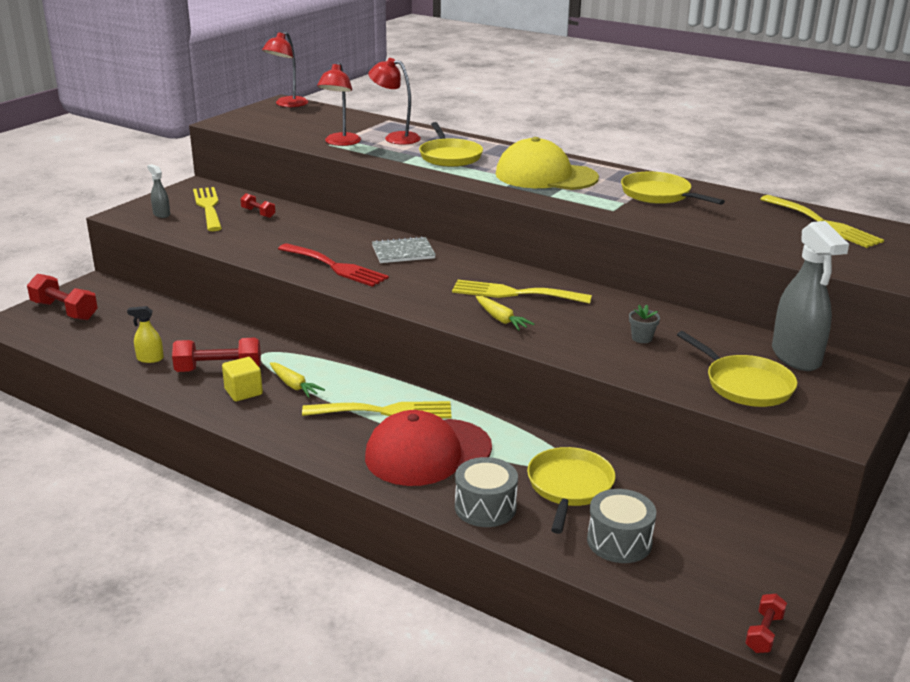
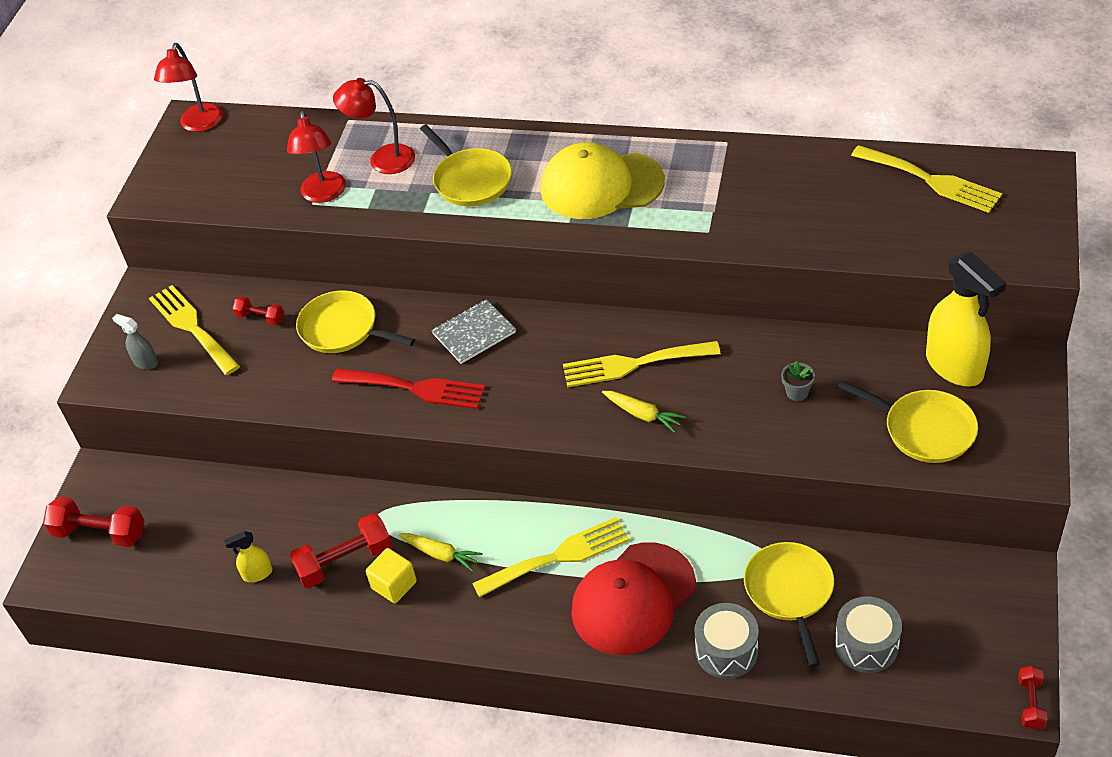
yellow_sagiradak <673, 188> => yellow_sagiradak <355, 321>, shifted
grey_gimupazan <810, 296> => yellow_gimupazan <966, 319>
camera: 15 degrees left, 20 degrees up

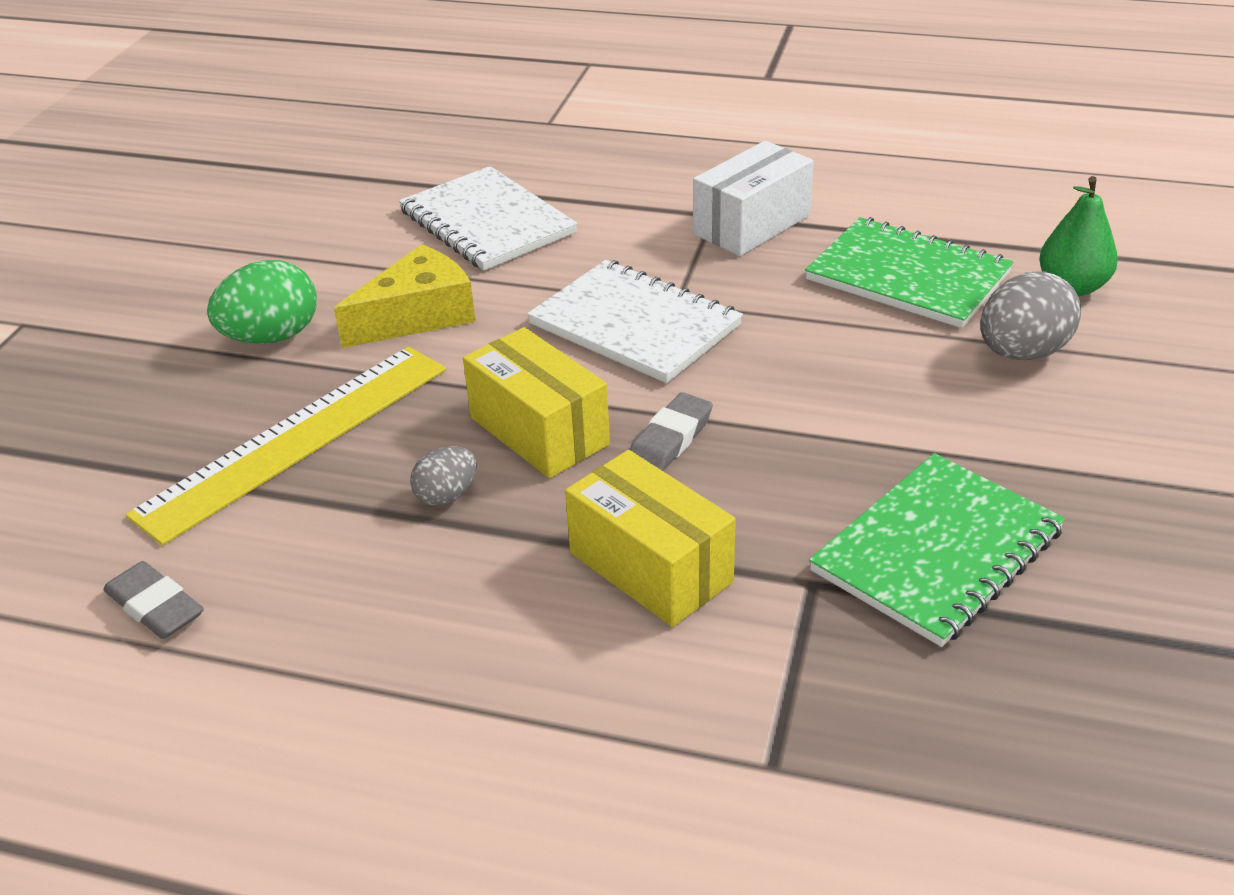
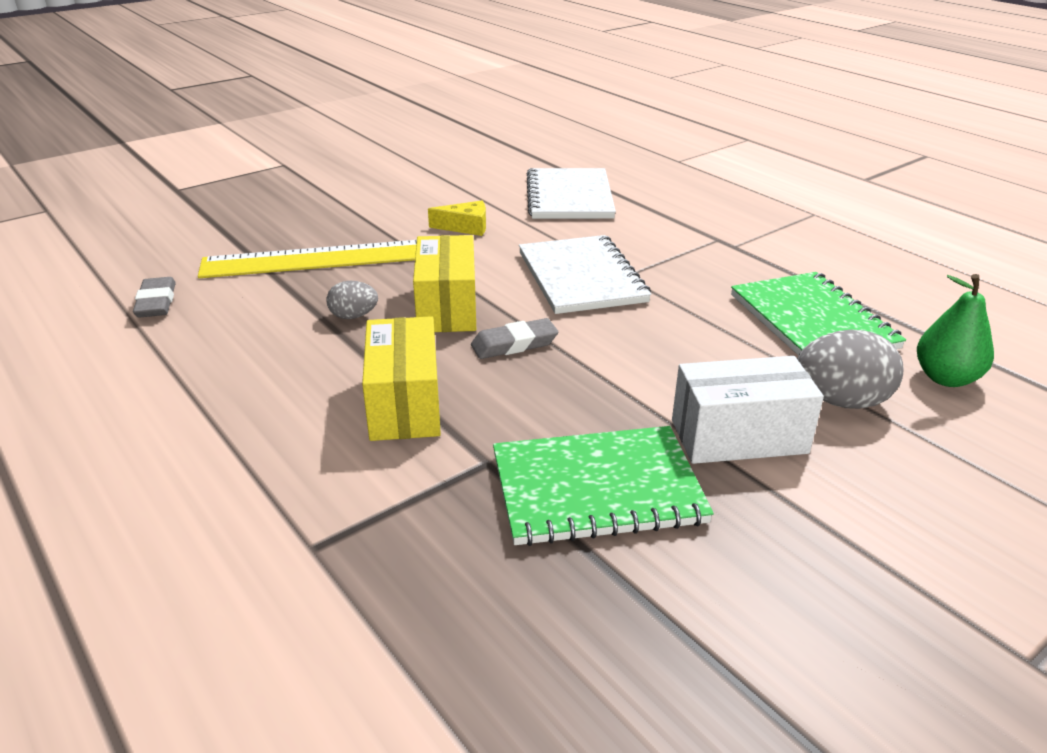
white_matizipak <753, 198> => white_matizipak <748, 410>, shifted
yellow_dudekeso <405, 296> => yellow_dudekeso <457, 218>, x0.61
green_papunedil <262, 302> => nothing
camera: 35 degrees right, 5 degrees down

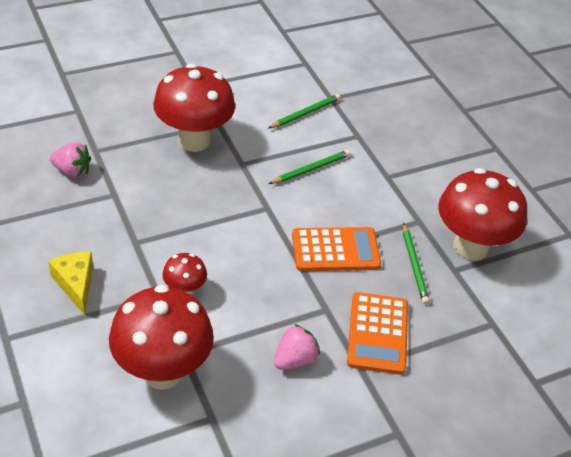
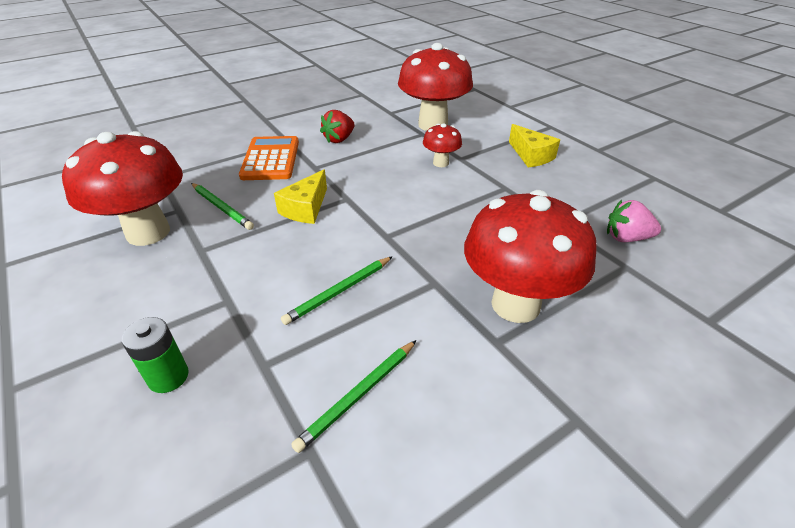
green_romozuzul <416, 264> => green_romozuzul <222, 206>, 150 degrees clockwise
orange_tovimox <336, 249> => yellow_dudekeso <300, 196>
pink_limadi <297, 347> => red_limadi <337, 126>
nothing => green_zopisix <155, 355>
camera: 175 degrees right, 5 degrees down

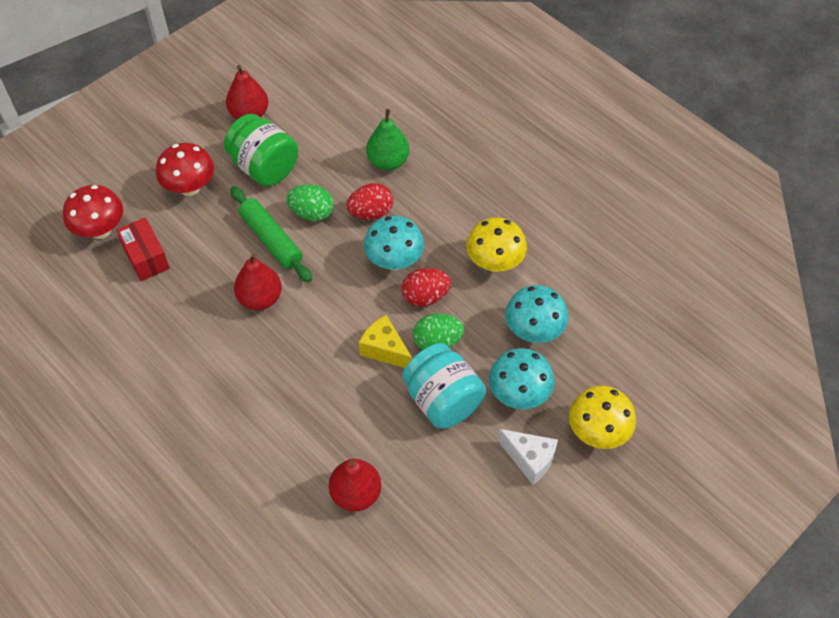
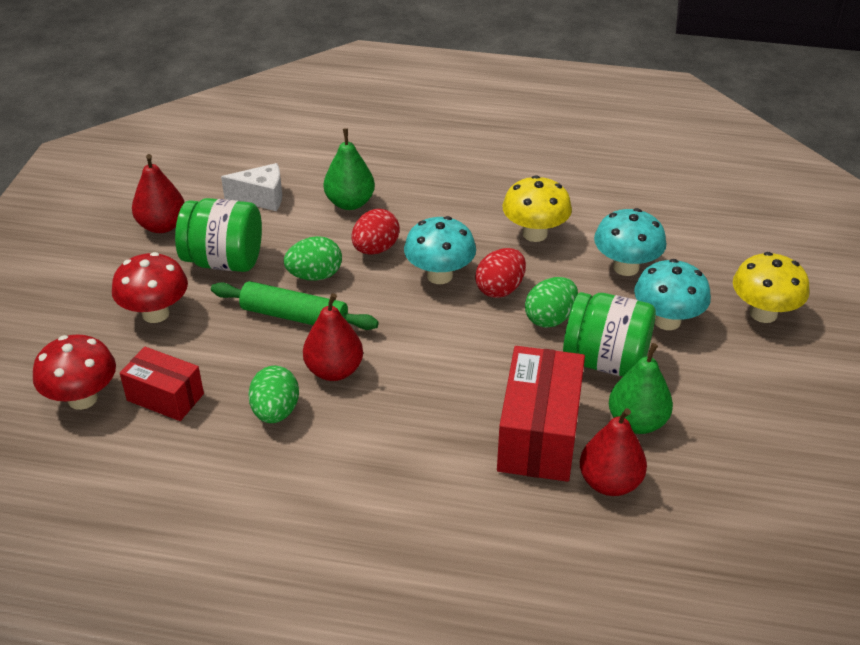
yellow_dudekeso <385, 341> => nothing
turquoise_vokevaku <444, 386> => green_vokevaku <609, 334>
white_dudekeso <528, 457> => white_dudekeso <251, 187>, shifted
nothing => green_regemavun <641, 388>
nothing => red_matizipak <541, 414>
nothing => green_papunedil <273, 394>
camera: 35 degrees left, 15 degrees down

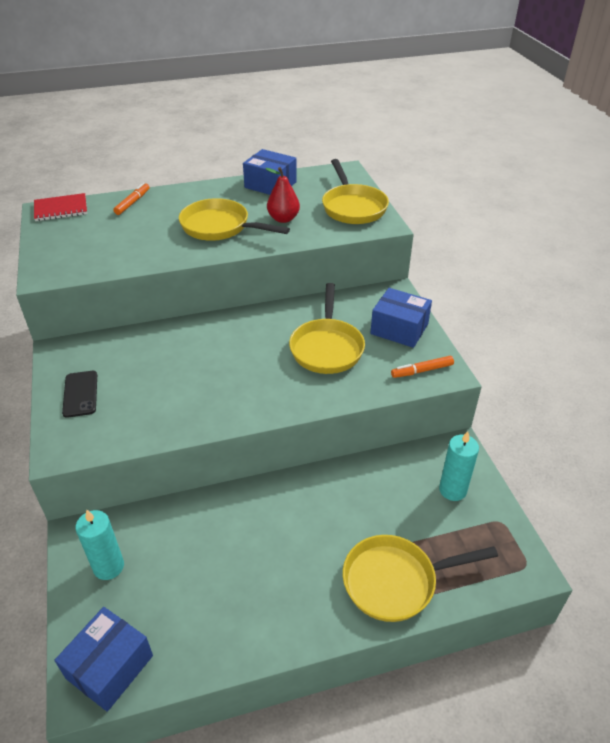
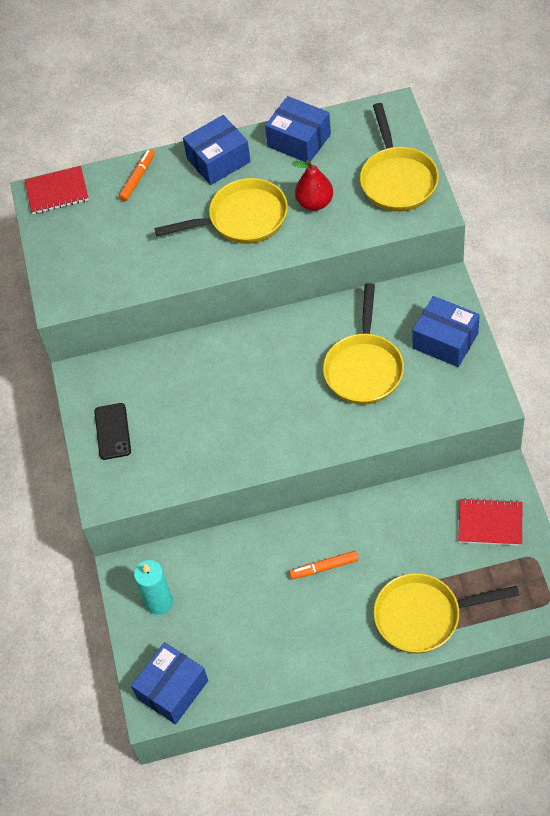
yellow_sagiradak <234, 219> => yellow_sagiradak <221, 211>, 135 degrees clockwise
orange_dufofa <422, 367> => orange_dufofa <324, 565>, shifted
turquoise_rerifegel <459, 466> => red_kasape <490, 522>
nothing => blue_matizipak <217, 150>
camera: 10 degrees right, 15 degrees up

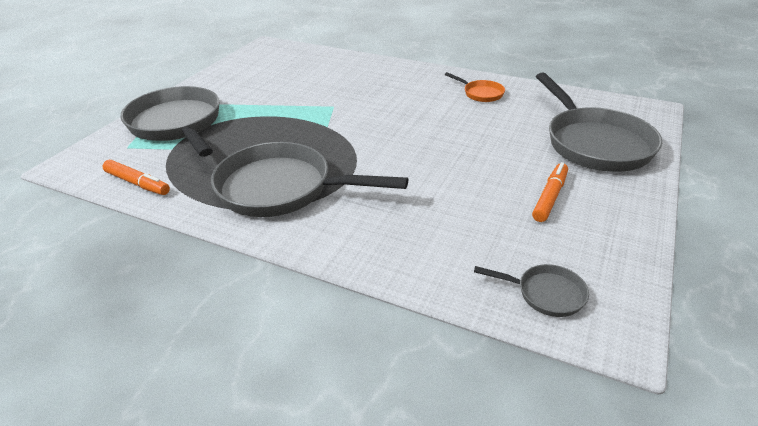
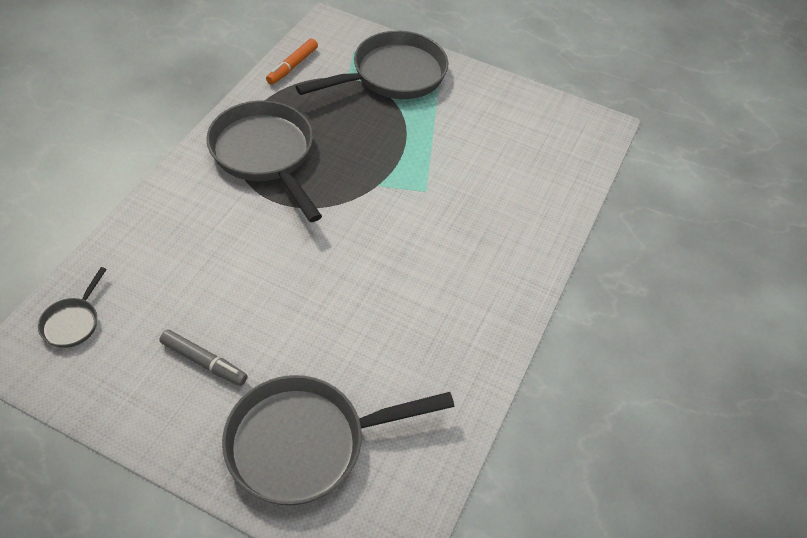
orange_sagiradak <475, 87> => nothing
grey_sagiradak <309, 179> => grey_sagiradak <264, 161>, 45 degrees counterclockwise
orange_dufofa <550, 192> => grey_dufofa <203, 358>
camera: 85 degrees right, 15 degrees up

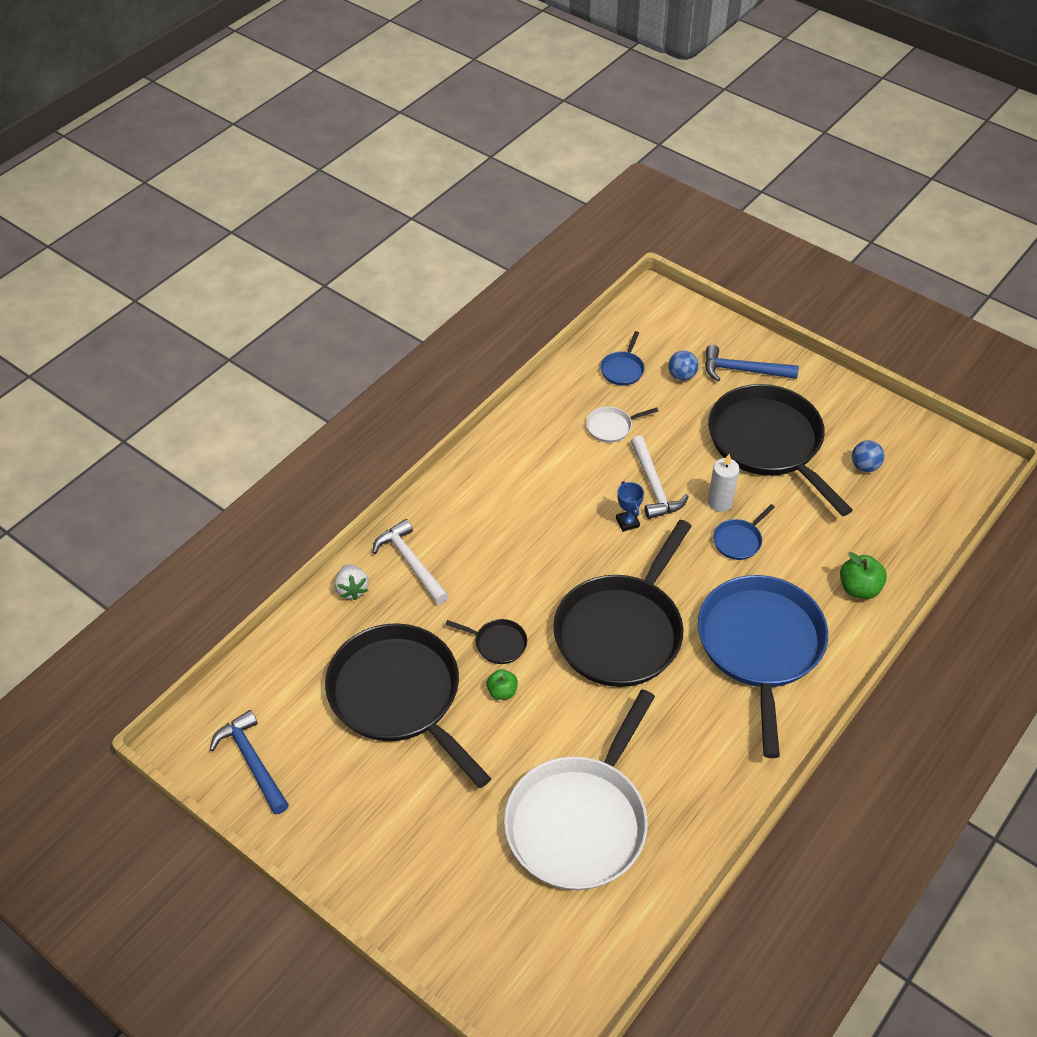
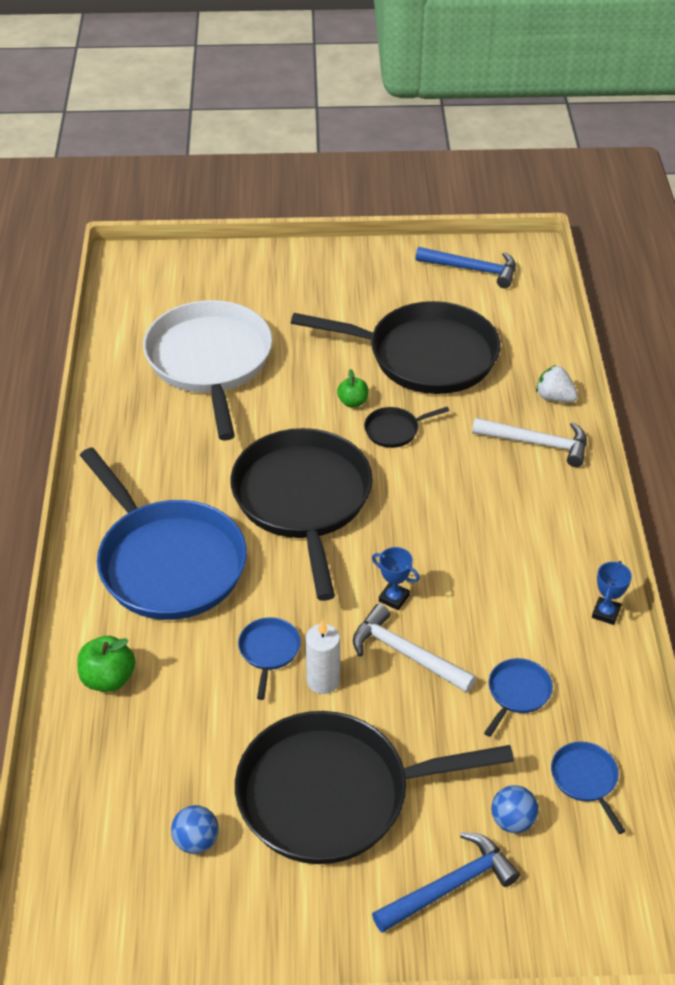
black_sagiradak <780, 450> => black_sagiradak <374, 787>, 150 degrees clockwise
white_sagiradak <622, 424> => blue_sagiradak <518, 697>
nothing => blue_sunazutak <612, 593>
camera: 140 degrees right, 5 degrees down

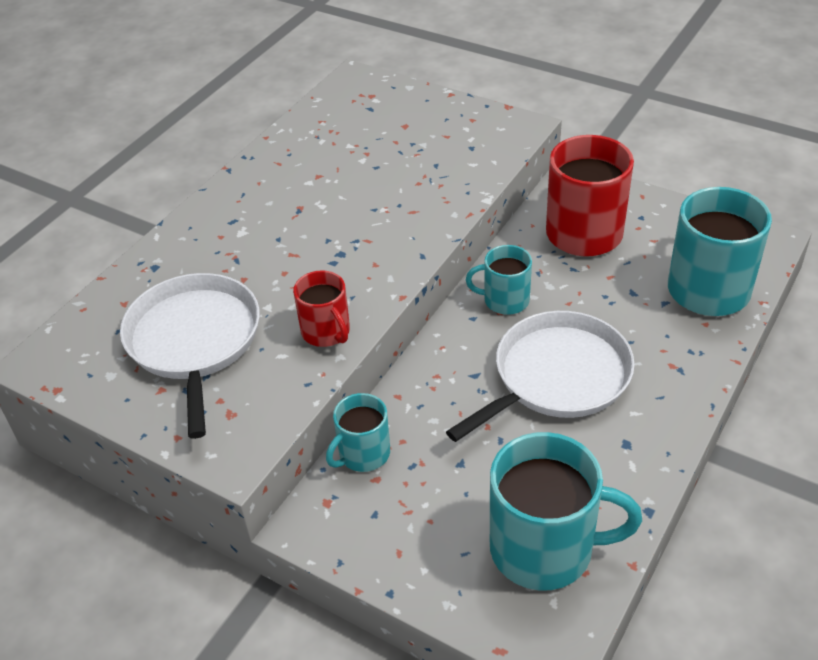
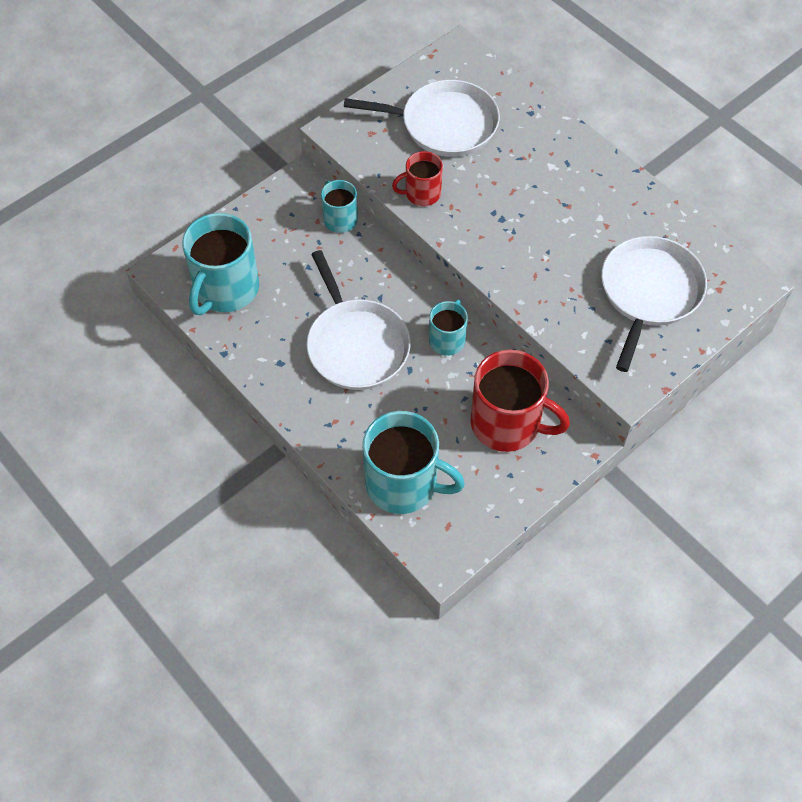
nothing => white_sagiradak <654, 304>
camera: 105 degrees right, 15 degrees up

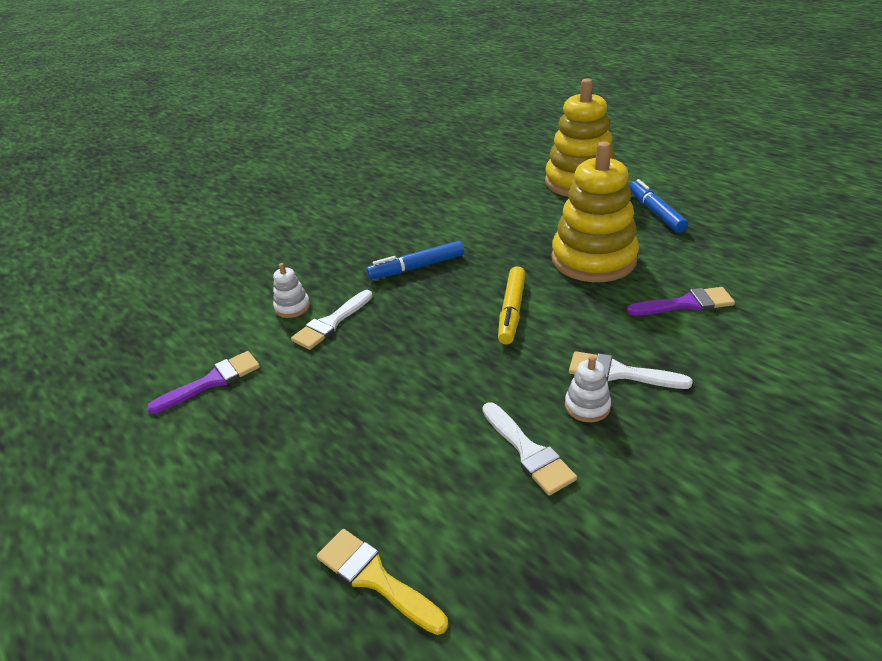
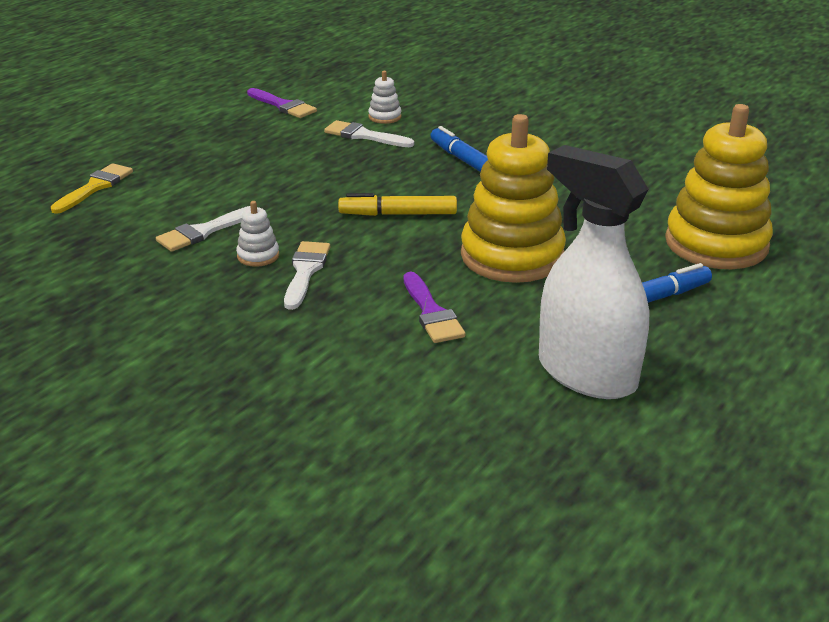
nothing => white_gimupazan <594, 272>
camera: 75 degrees right, 5 degrees down

